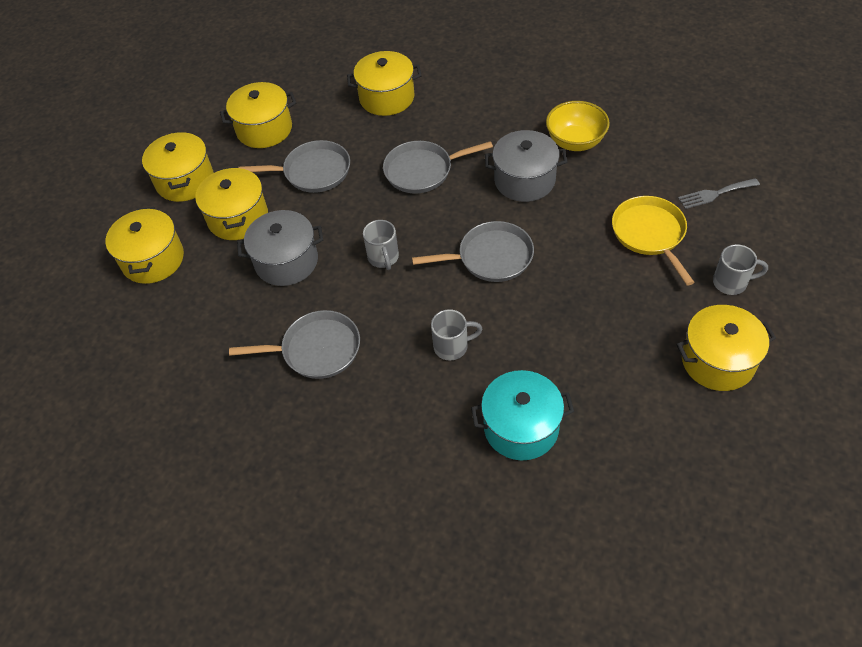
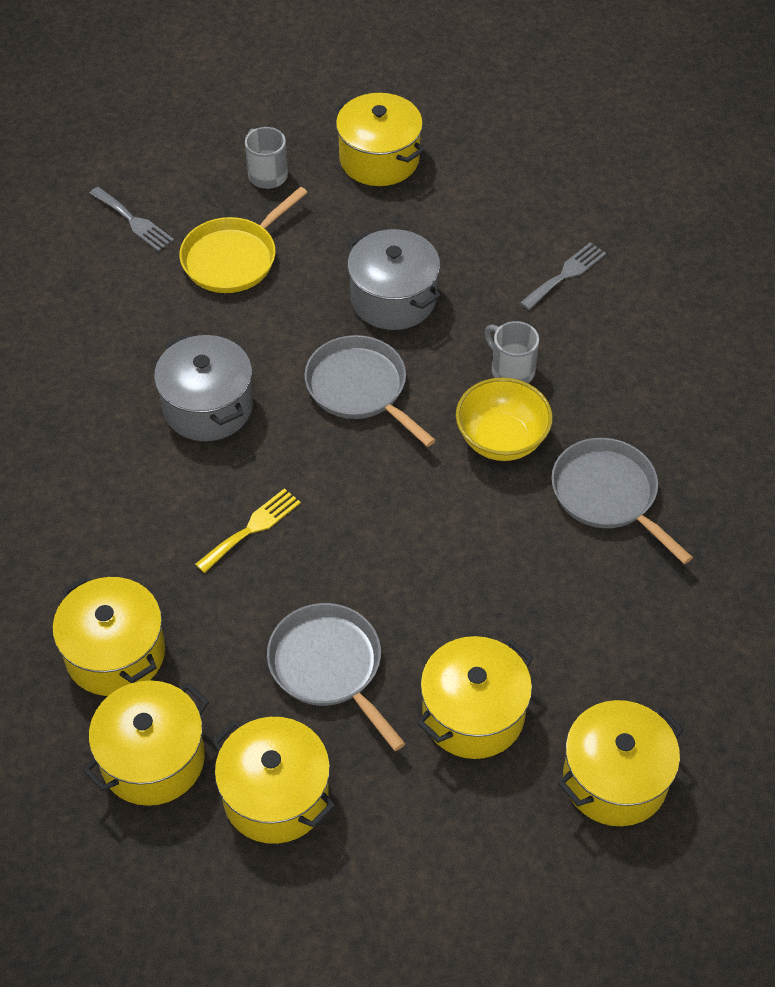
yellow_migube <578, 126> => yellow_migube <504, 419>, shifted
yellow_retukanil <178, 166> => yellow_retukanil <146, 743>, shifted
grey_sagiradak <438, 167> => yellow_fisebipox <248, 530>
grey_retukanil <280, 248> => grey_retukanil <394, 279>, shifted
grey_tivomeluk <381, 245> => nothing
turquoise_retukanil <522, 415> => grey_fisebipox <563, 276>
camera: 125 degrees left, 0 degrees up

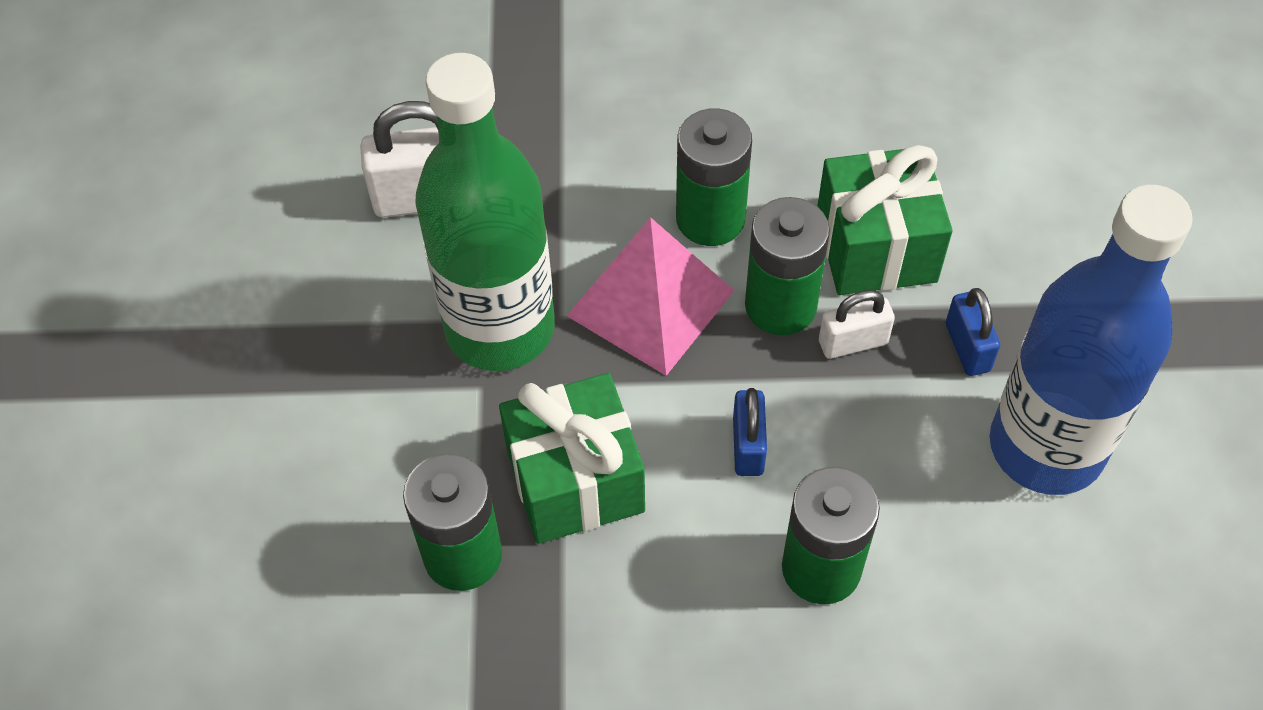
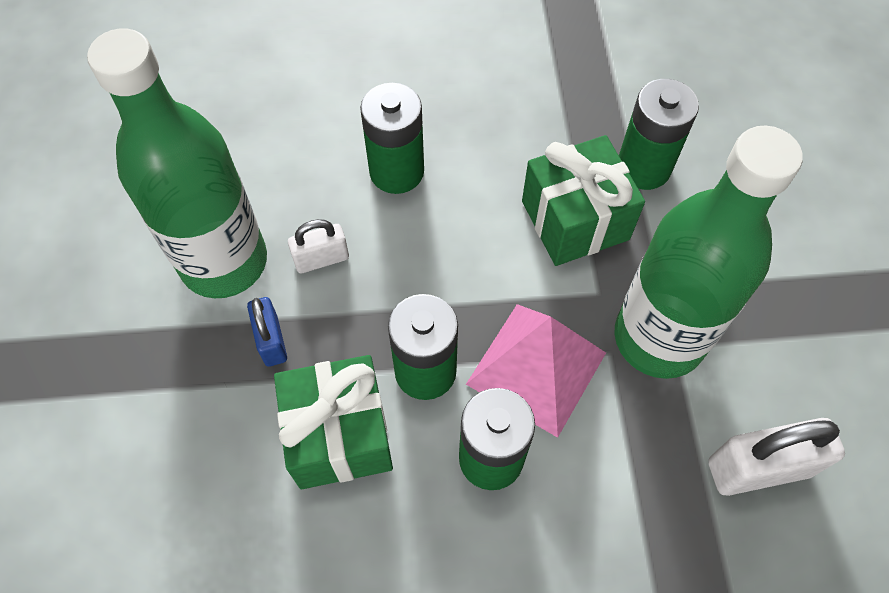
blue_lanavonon <1091, 340> => green_lanavonon <177, 163>
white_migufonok <857, 324> => white_migufonok <318, 246>, shifted
blue_migufonok <750, 432> => nothing
camera: 175 degrees right, 5 degrees up

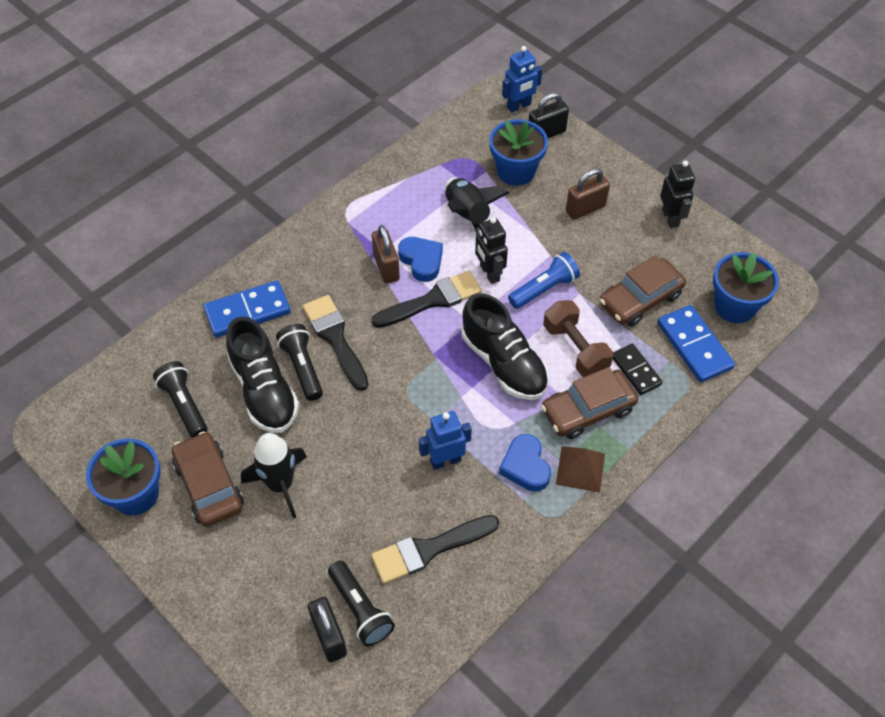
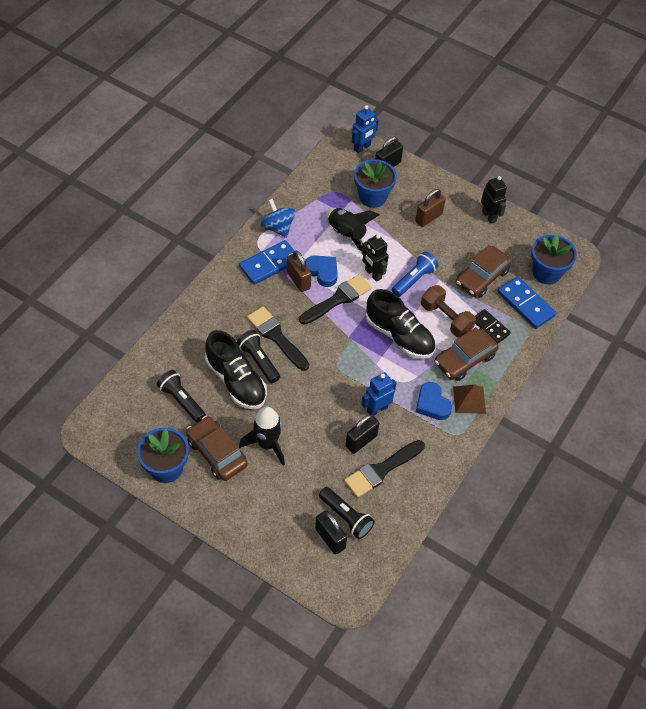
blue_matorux <247, 309> => blue_matorux <267, 262>, shifted
nothing => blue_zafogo <278, 218>
nothing => black_migufonok <362, 434>
camera: 15 degrees left, 0 degrees up

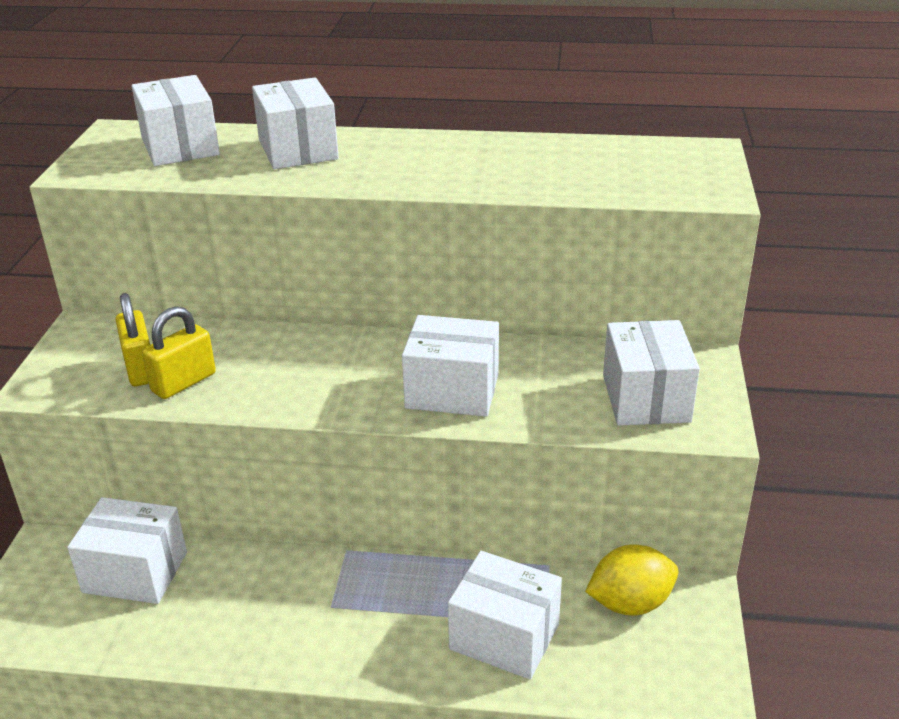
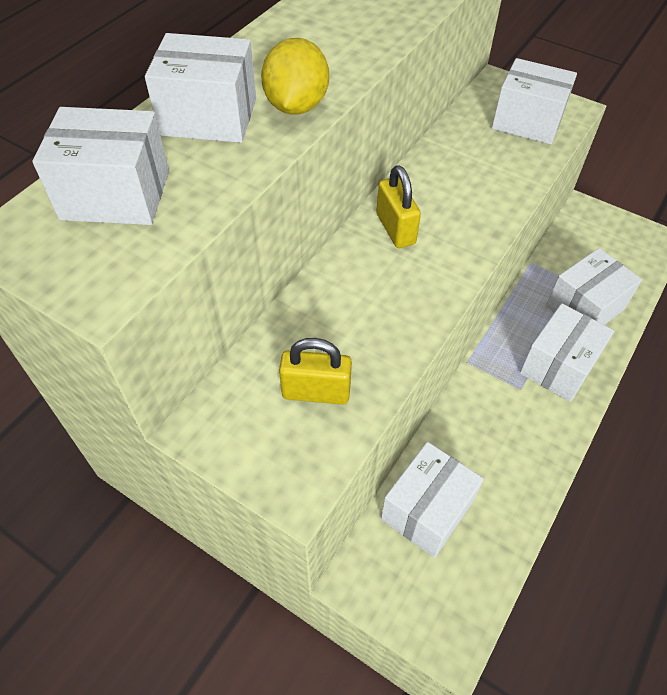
yellow_migufonok <179, 352> => yellow_migufonok <398, 206>, shifted
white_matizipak <450, 366> => white_matizipak <567, 352>, shifted
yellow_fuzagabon <631, 580> => yellow_fuzagabon <295, 76>, shifted
camera: 65 degrees left, 20 degrees up

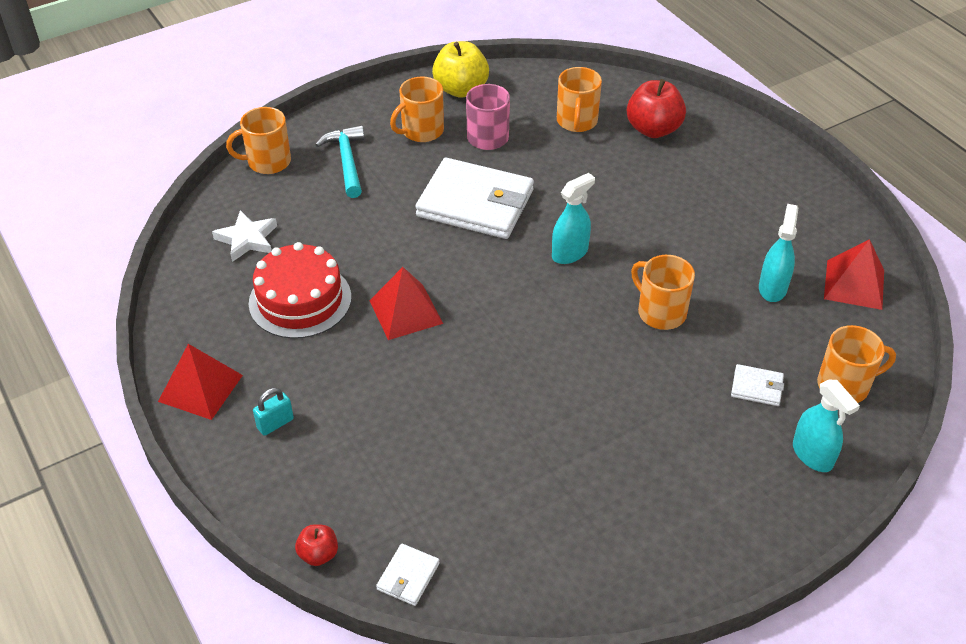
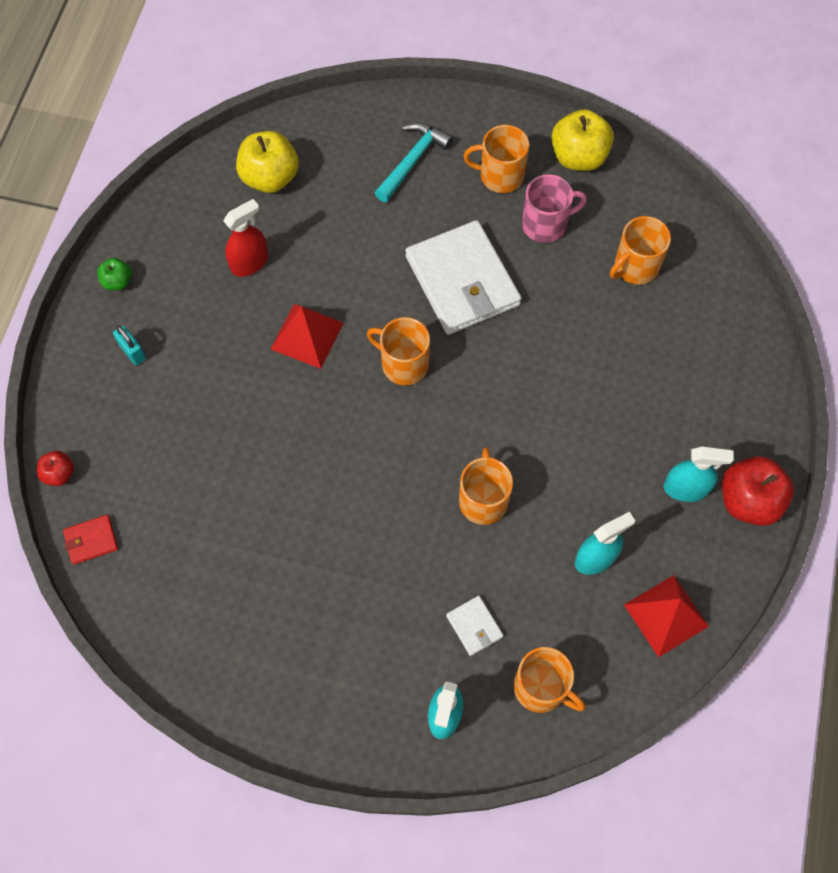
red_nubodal <656, 108> => red_nubodal <758, 491>, shifted
orange_tivomeluk <258, 140> => orange_tivomeluk <398, 351>, shifted
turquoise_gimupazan <573, 218> => turquoise_gimupazan <699, 474>, shifted
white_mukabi <244, 236> => yellow_nubodal <267, 162>
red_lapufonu <300, 290> => red_gimupazan <245, 238>
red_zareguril <200, 382> => green_nubodal <114, 274>
turquoise_migufonok <273, 412> => turquoise_migufonok <129, 346>, 45 degrees clockwise
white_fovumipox <408, 575> => red_fovumipox <90, 540>
camera: 45 degrees right, 20 degrees up

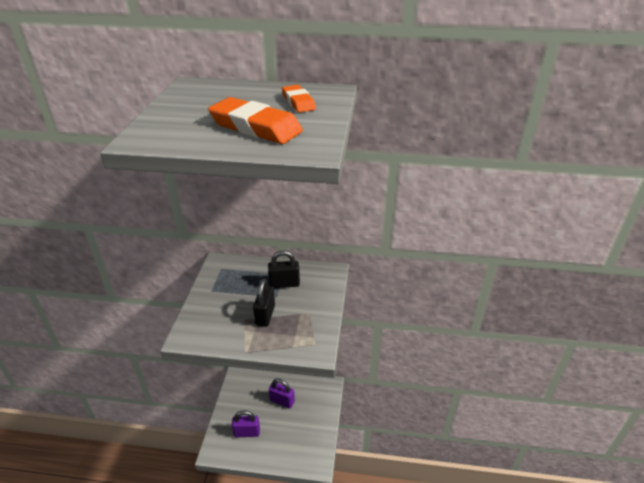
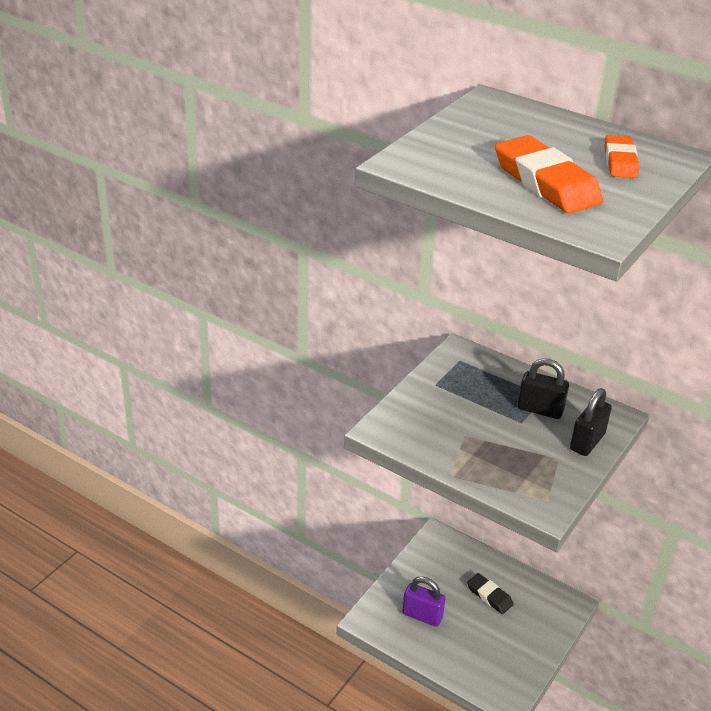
black_migufonok <264, 303> => black_migufonok <591, 422>, shifted
purple_migufonok <282, 393> => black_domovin <490, 593>
camera: 25 degrees right, 0 degrees up

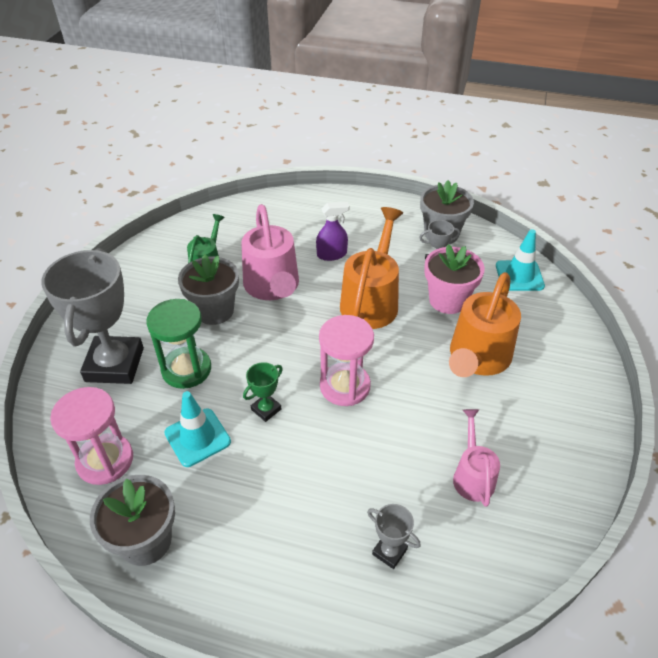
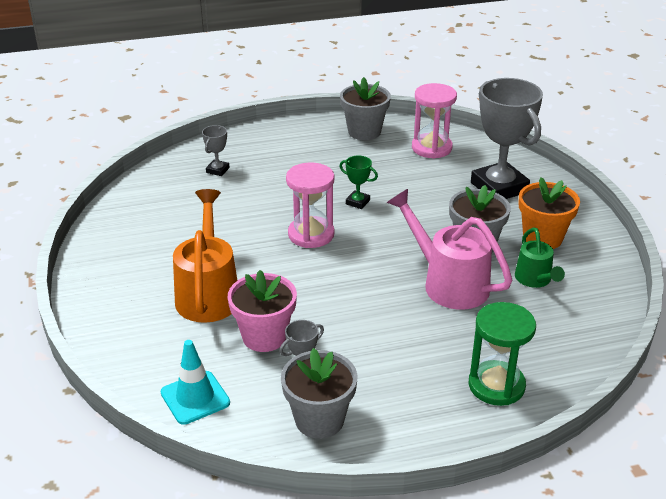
purple_gimupazan <332, 231> => nothing
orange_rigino <371, 268> => nothing
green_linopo <178, 344> => green_linopo <502, 354>, shifted
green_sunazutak <263, 392> => green_sunazutak <358, 182>, 75 degrees counterclockwise
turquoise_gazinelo <197, 429> => nothing
pink_rigino <476, 458> => nothing
grey_sunazutak <394, 536> => grey_sunazutak <216, 150>, 75 degrees counterclockwise
nothing => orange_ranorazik <549, 213>
camera: 150 degrees right, 10 degrees down

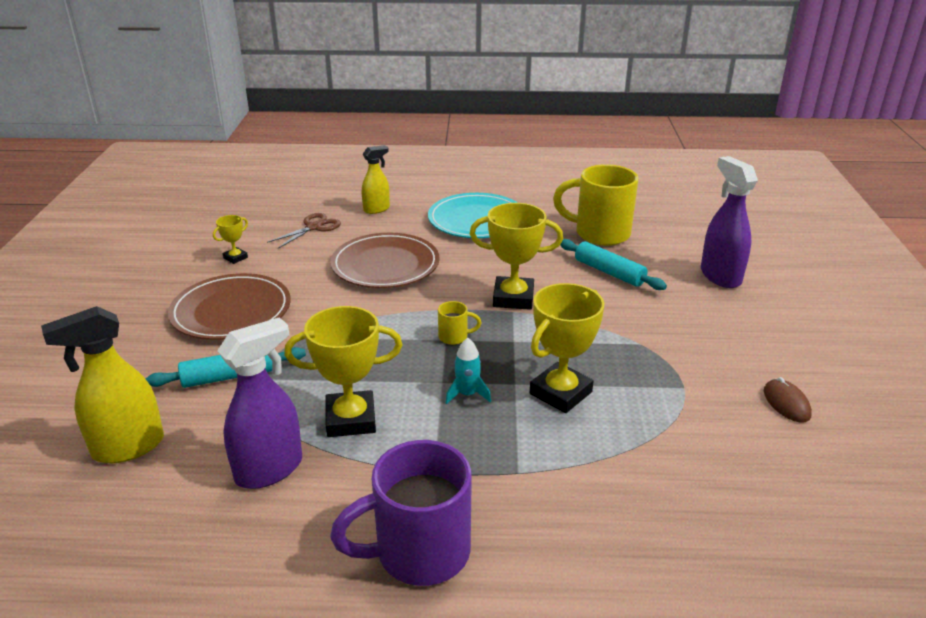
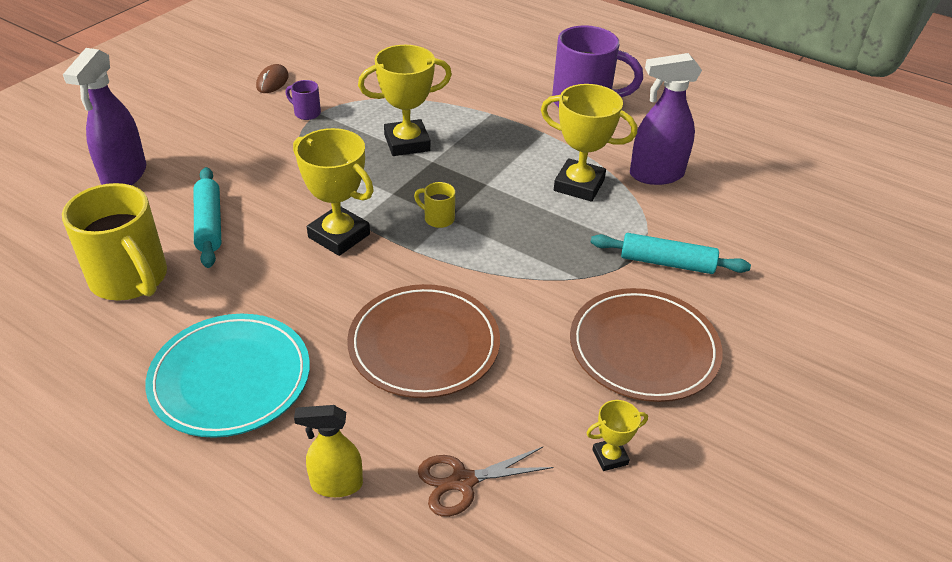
yellow_gimupazan <102, 385> => nothing
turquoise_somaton <468, 371> => nothing
nothing => purple_tivomeluk <303, 100>
camera: 150 degrees left, 10 degrees up

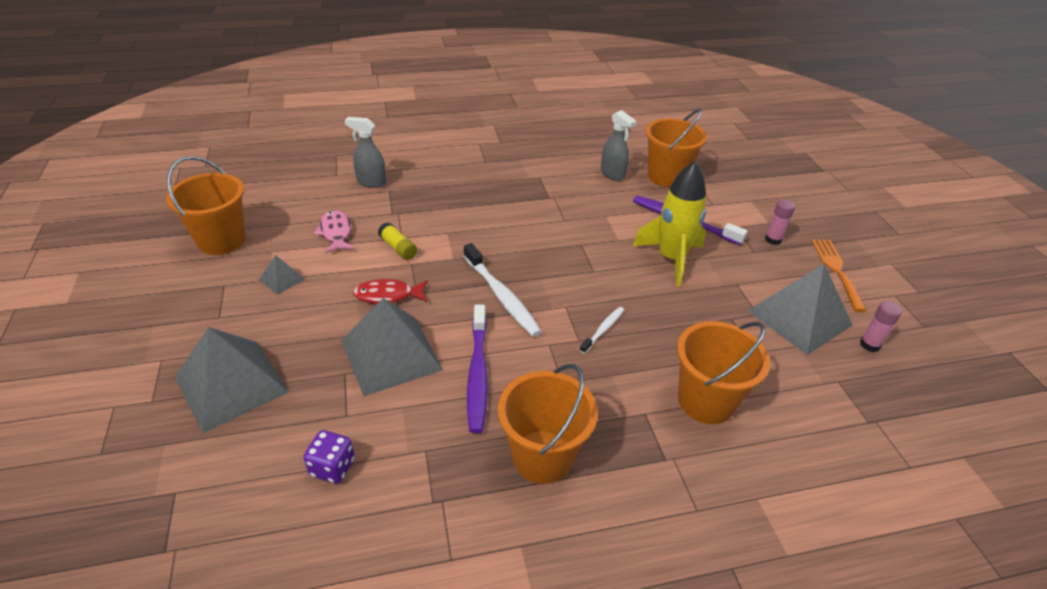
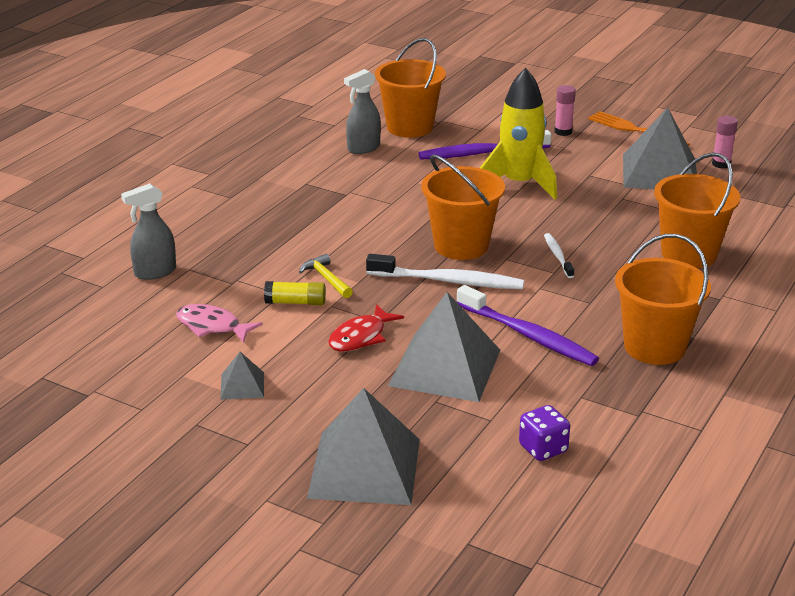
grey_gimupazan <619, 145> => grey_gimupazan <362, 111>, 135 degrees clockwise
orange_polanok <206, 205> => orange_polanok <463, 207>, shifted
nothing => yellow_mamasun <326, 276>
camera: 45 degrees left, 10 degrees down

